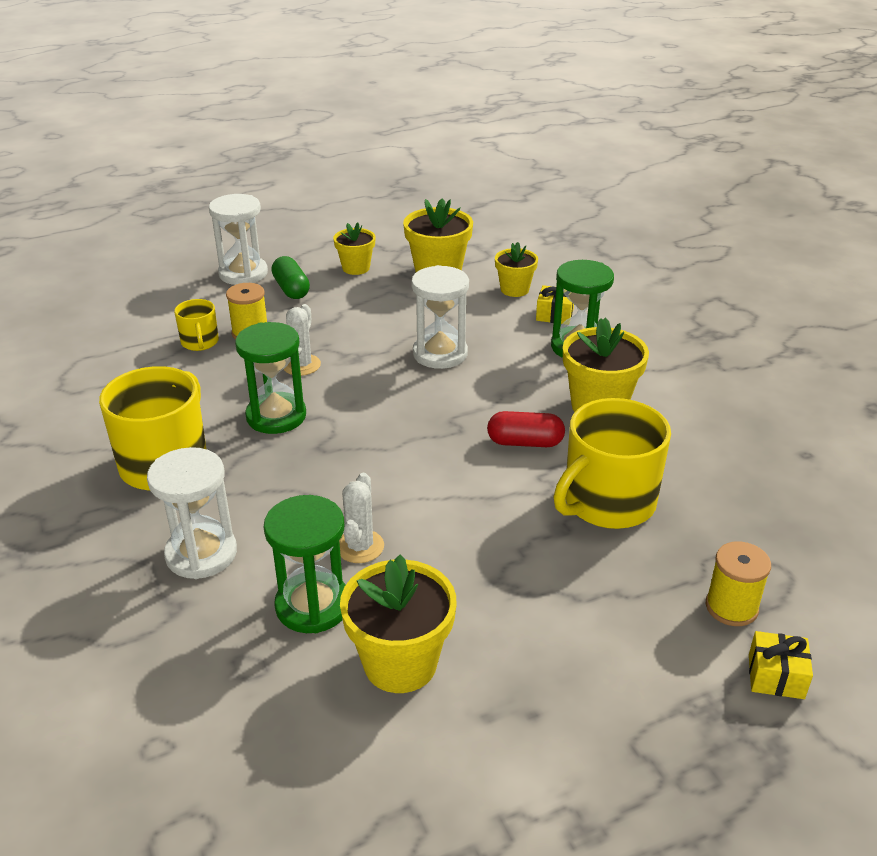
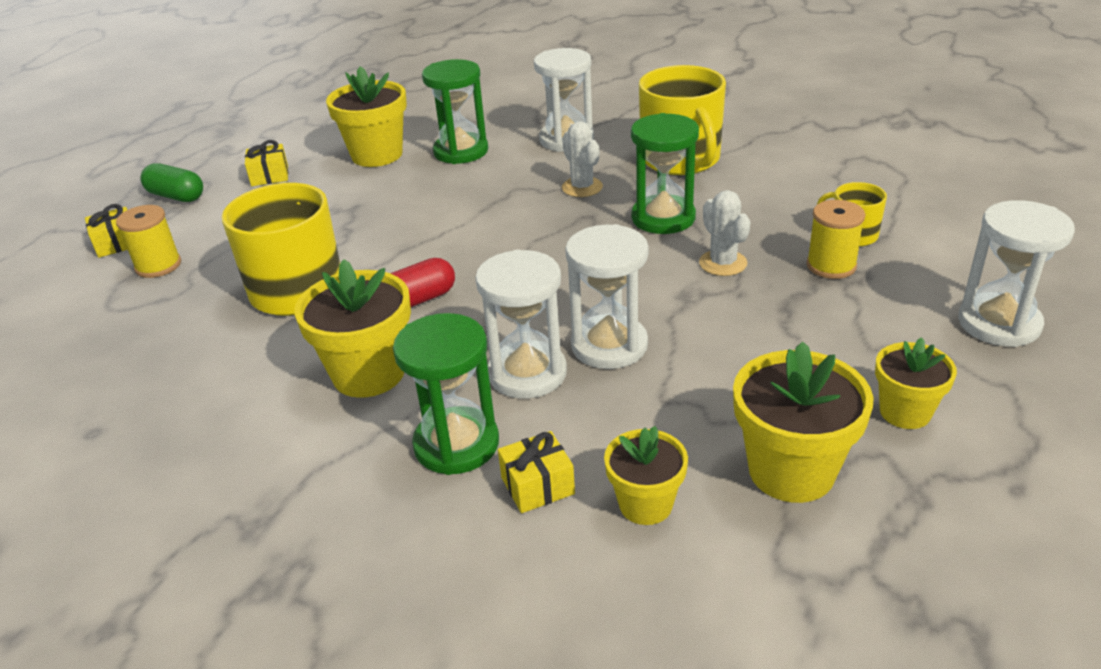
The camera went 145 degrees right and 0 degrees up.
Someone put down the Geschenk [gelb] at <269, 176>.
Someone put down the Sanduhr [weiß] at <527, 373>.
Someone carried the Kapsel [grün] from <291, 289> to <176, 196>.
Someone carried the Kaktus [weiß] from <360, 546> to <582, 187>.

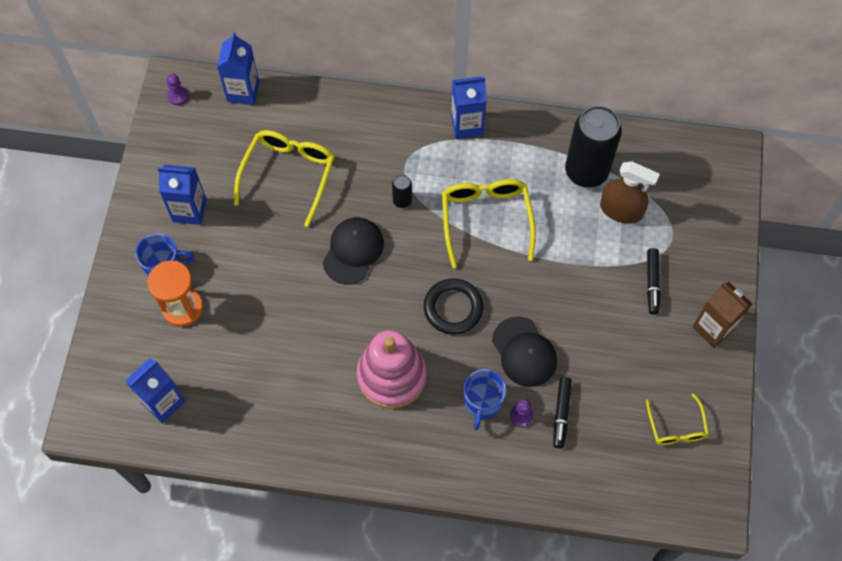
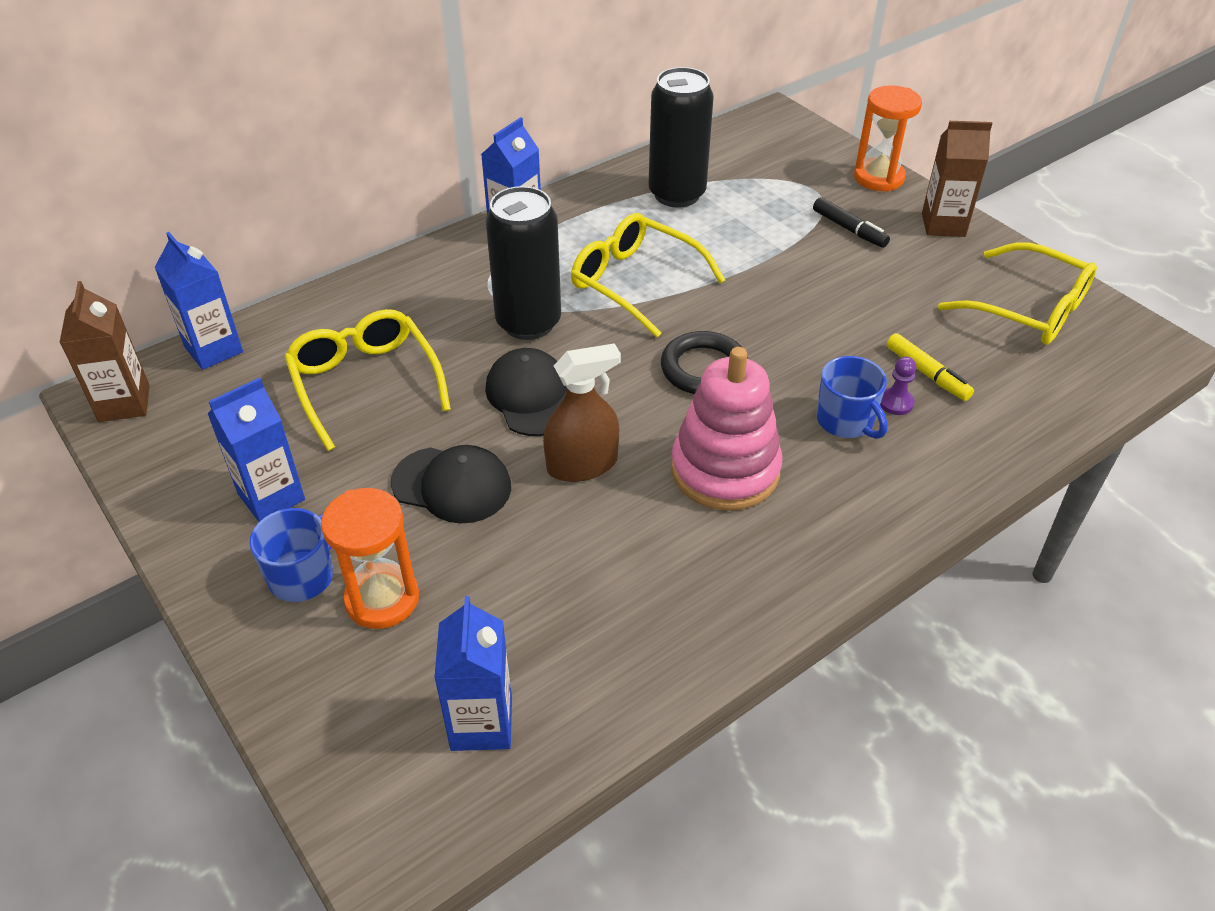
The camera went 45 degrees left and 20 degrees down.
Someone put down the Sanduhr [orange] at <878, 178>.
Someone carried the Kappe [schwarz] from <524, 352> to <452, 485>.
Someone carried the Sprühflasche [braun] from <621, 210> to <582, 464>.
Someone swapped the Bauer [lila] at <178, 96> for the Getränkekarton [braun] at <124, 403>.
Someone repainted the Filzstift [schwarz] at <561, 414>, which became the Filzstift [gelb] at <927, 374>.
Someone scaled the Dose [schwarz] at <402, 201> by 2.33.
Someone scaled the Brille [gelb] at <676, 427> by 1.72.

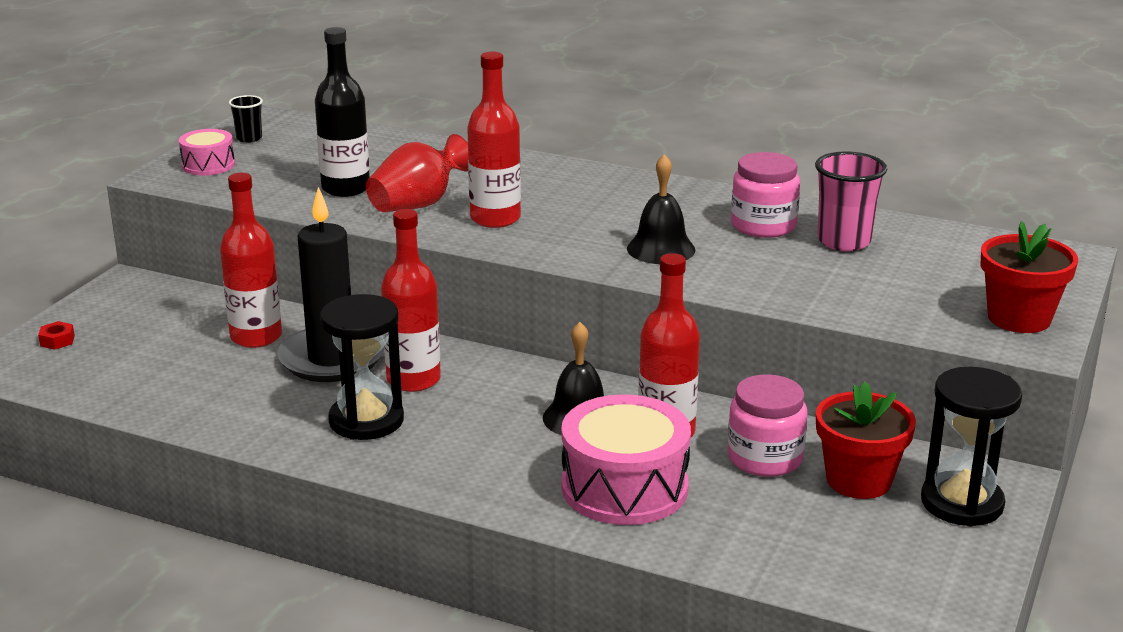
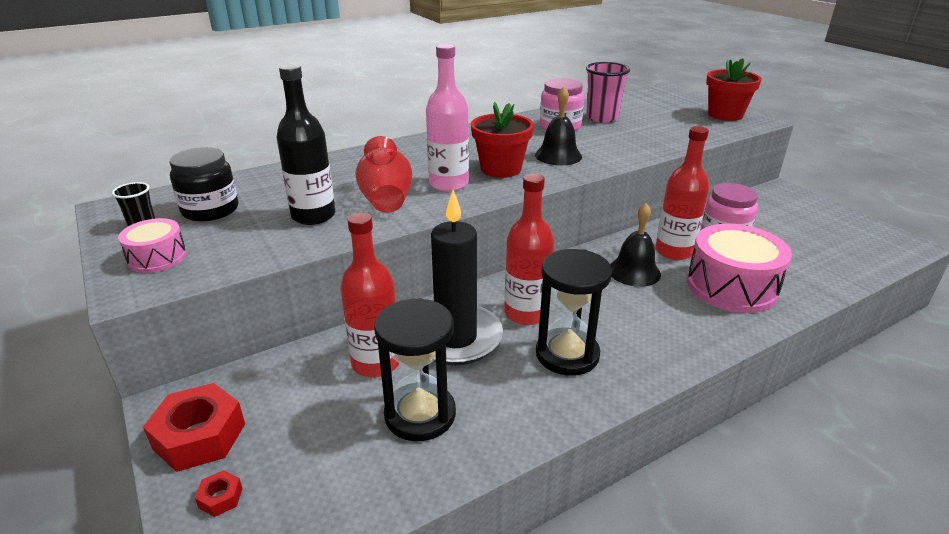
The camera went 55 degrees left and 5 degrees up.
Someone put down the Sechskantmutter [rot] at <199, 436>.
Someone put down the Einmachglas [schwarz] at <210, 210>.
Someone carried the Blumentopf [rot] from <858, 480> to <501, 169>.
Someone carried the Sanduhr [schwarz] from <962, 503> to <420, 414>.
Someone repainted the Flasche [rot] at <495, 218>, which became the Flasche [rosa] at <448, 184>.

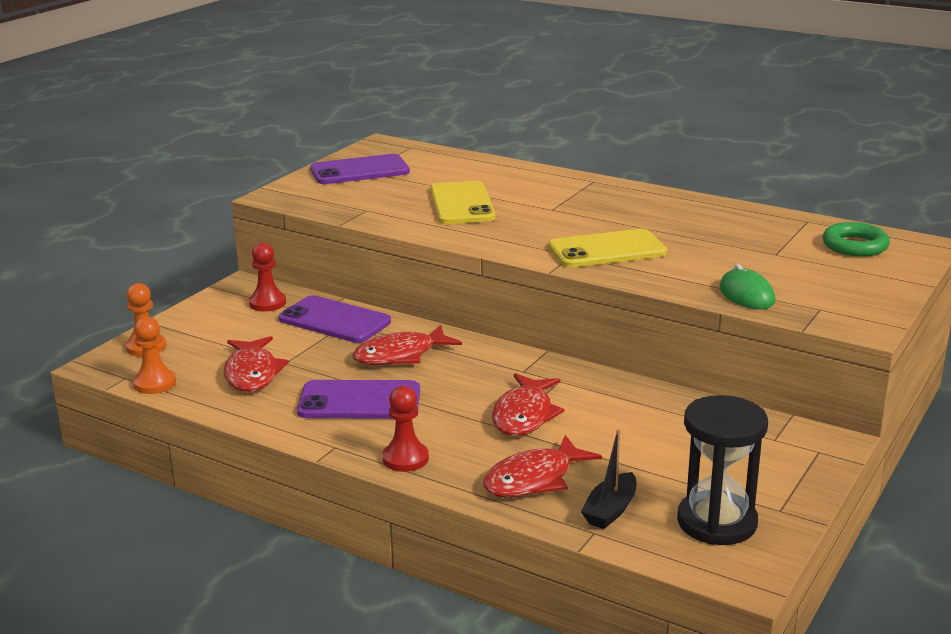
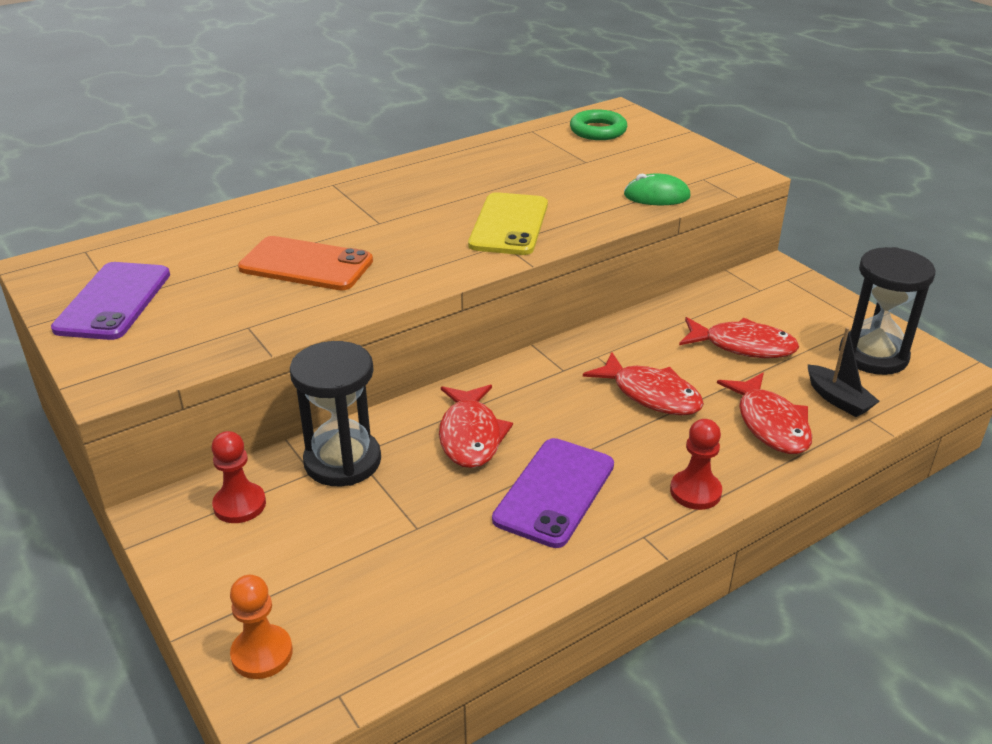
The camera went 65 degrees left and 10 degrees up.
Someone took away the Bauer [orange] at <154, 383>.
Someone carried the Fisch [rot] from <252, 373> to <743, 346>.
Someone swapped the Handy [lila] at <334, 320> for the Sanduhr [schwarz] at <342, 461>.
Someone repainted the Handy [gelb] at <462, 204>, which became the Handy [orange] at <306, 265>.

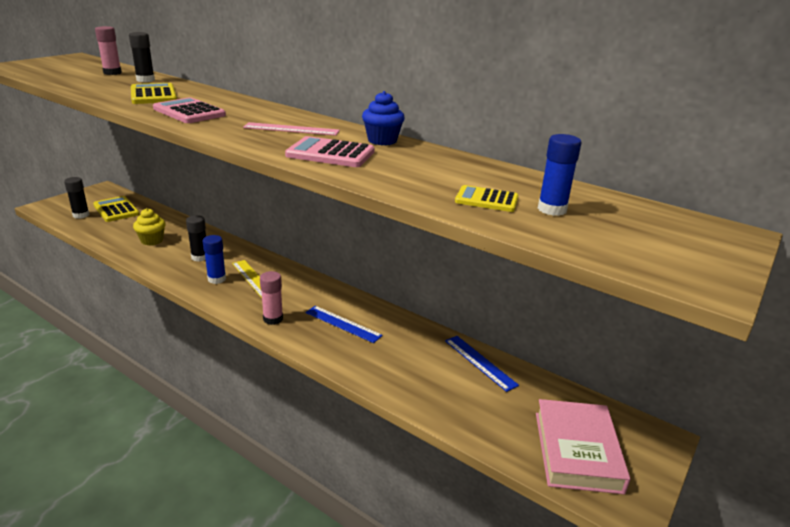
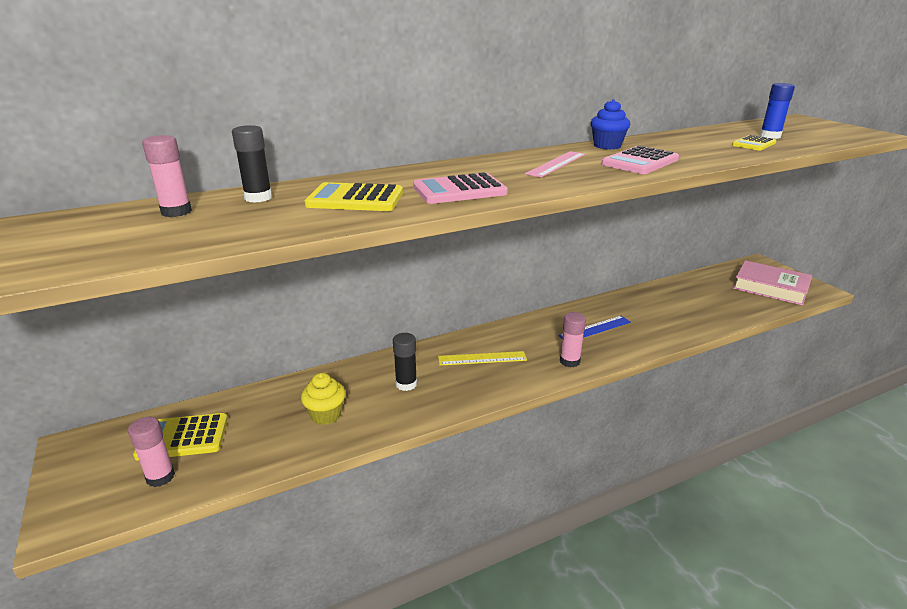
The camera went 60 degrees left and 0 degrees up.
Someone took away the Klebestift [blau] at <217, 279>.
Someone took away the Lineal [blau] at <480, 362>.
Someone repainted the Klebestift [schwarz] at <81, 215>, which became the Klebestift [rosa] at <160, 477>.

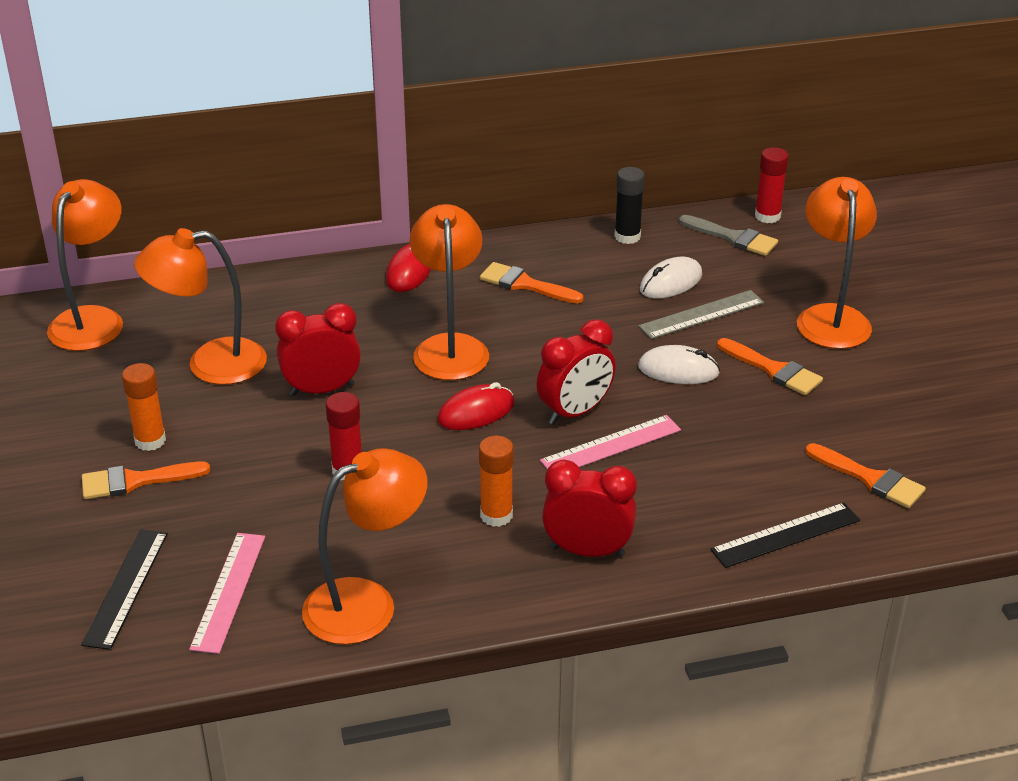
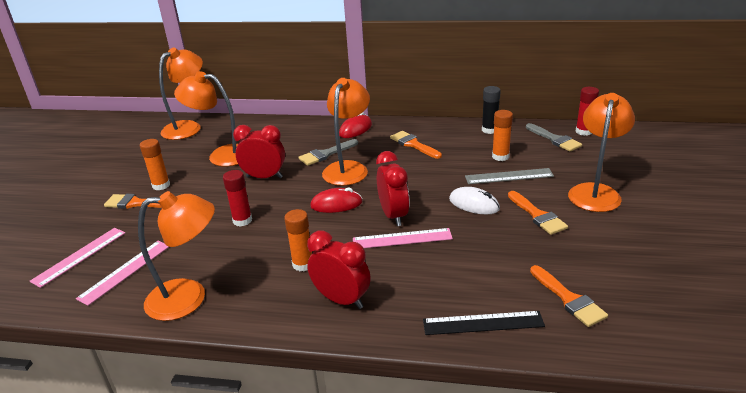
The camera went 25 degrees right and 5 degrees down.
Someone put down the Pinsel [grau] at <326, 154>.
Someone swapped the Computermaus [weiß] at <671, 282> for the Klebestift [orange] at <500, 156>.
Someone repainted the Lineal [schwarz] at <125, 587>, which became the Lineal [rosa] at <79, 256>.
Someone rotated the Wecker [rot] at <575, 412> by 90 degrees counterclockwise.

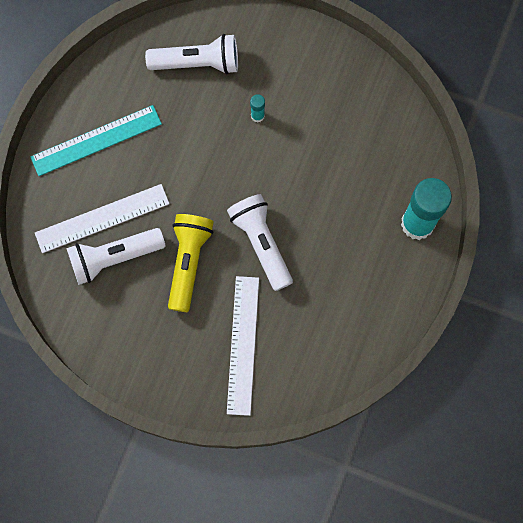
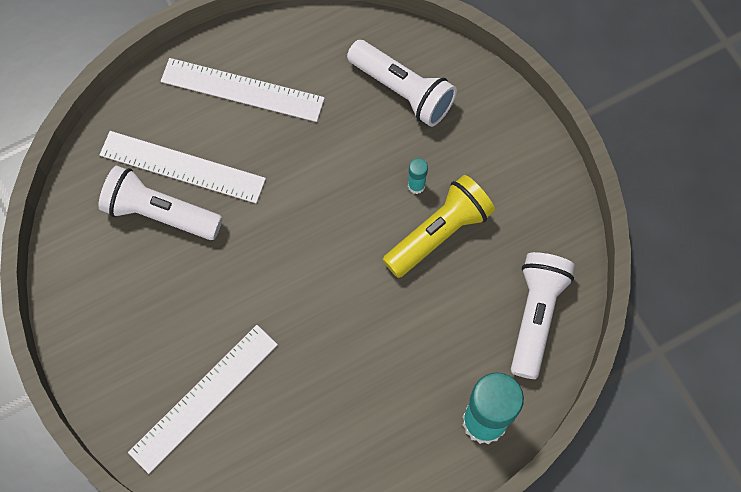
The camera went 40 degrees right and 5 degrees down.
Someone carried the Taschenlampe [gelb] from <188, 262> to <439, 233>.
Someone carried the Taschenlampe [weiß] from <261, 243> to <536, 315>.
Someone repainted the Lineal [türkis] at <96, 140>, which became the Lineal [weiß] at <242, 90>.

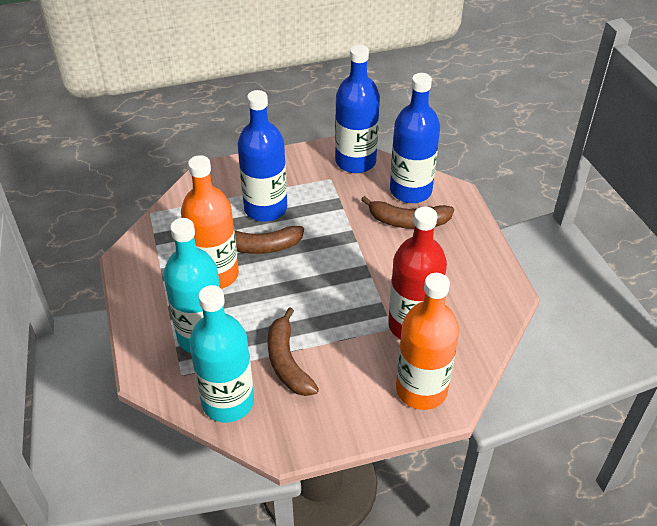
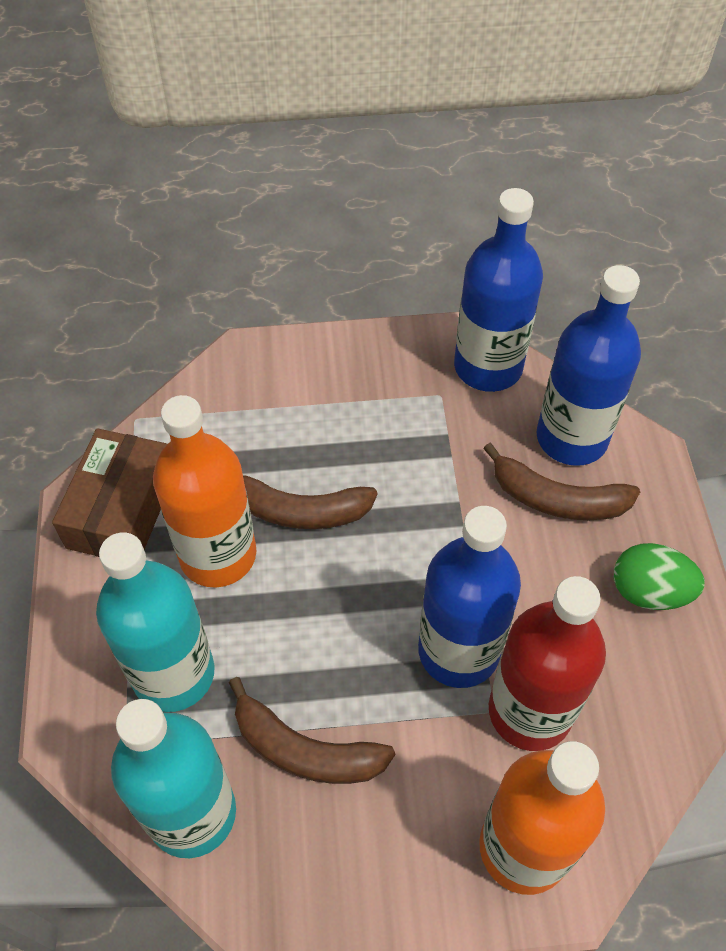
The camera went 10 degrees right and 10 degrees up.
Someone put down the Schachtel [braun] at <122, 509>.
Someone put down the Ei [grün] at <649, 591>.
Someone carried the Flasche [blau] from <265, 208> to <458, 651>.
Someone rotated the Banane [braun] at <287, 362> by 60 degrees counterclockwise.

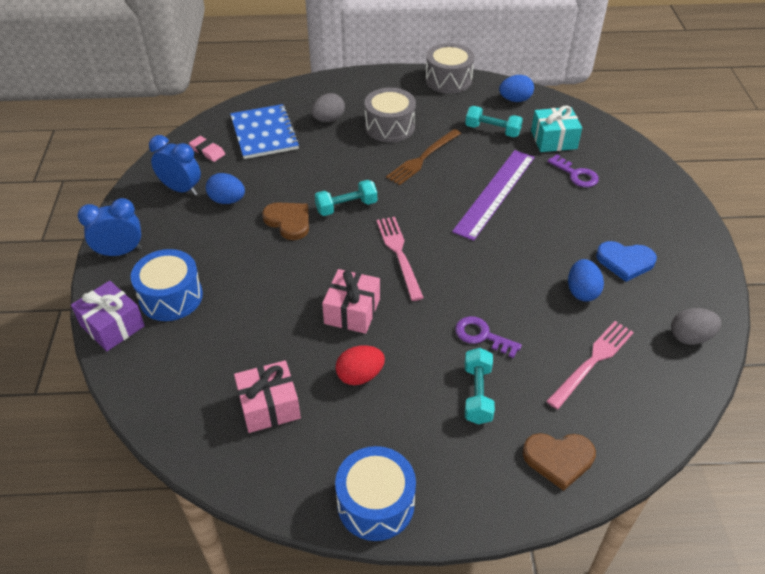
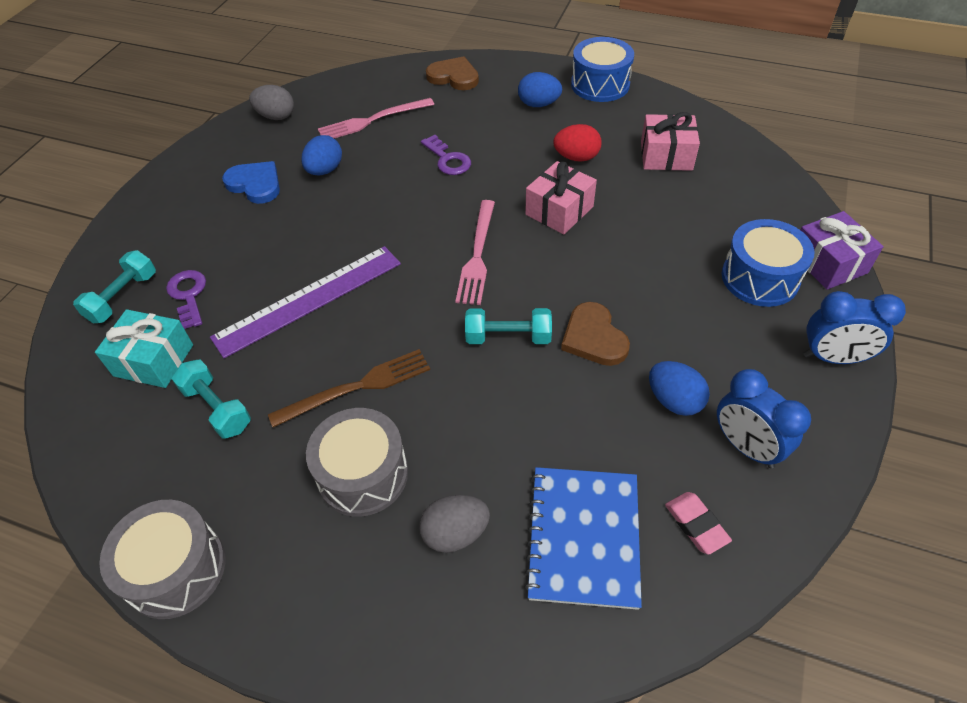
The camera went 155 degrees left and 5 degrees up.
Someone carried the Hantel [türkis] from <477, 394> to <123, 297>.
Someone carried the Ei [blau] from <515, 100> to <538, 104>.

